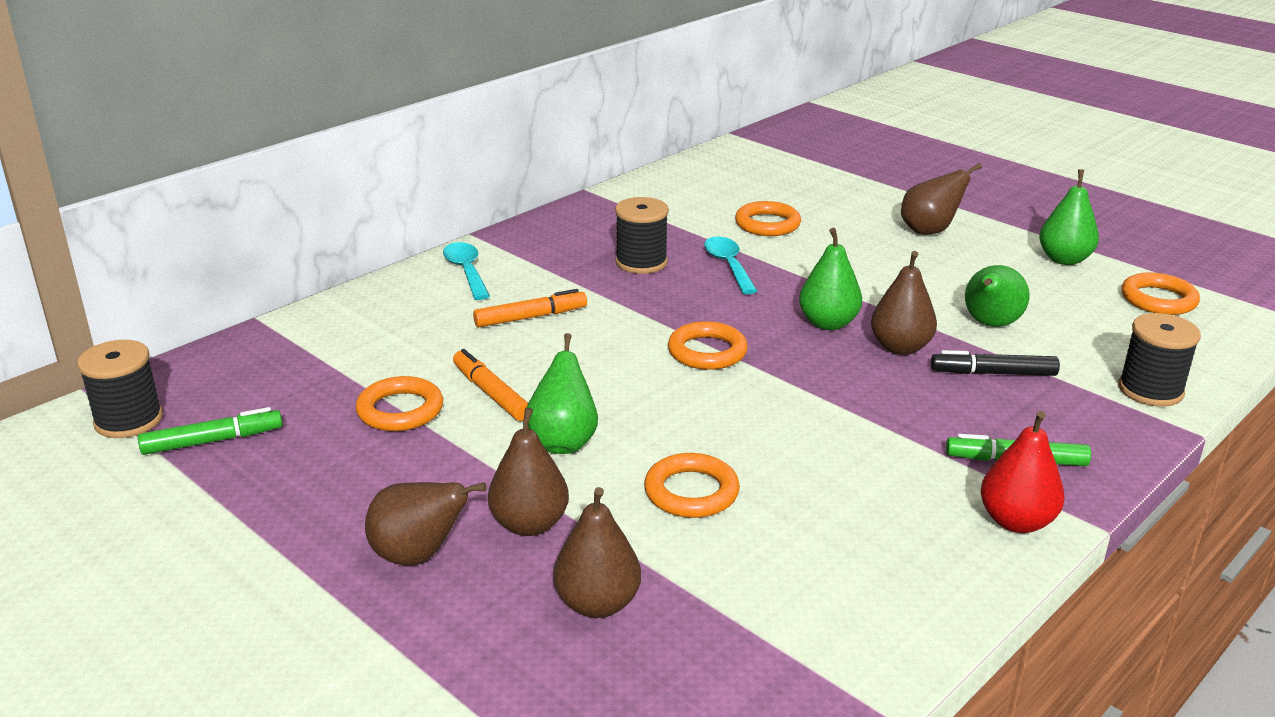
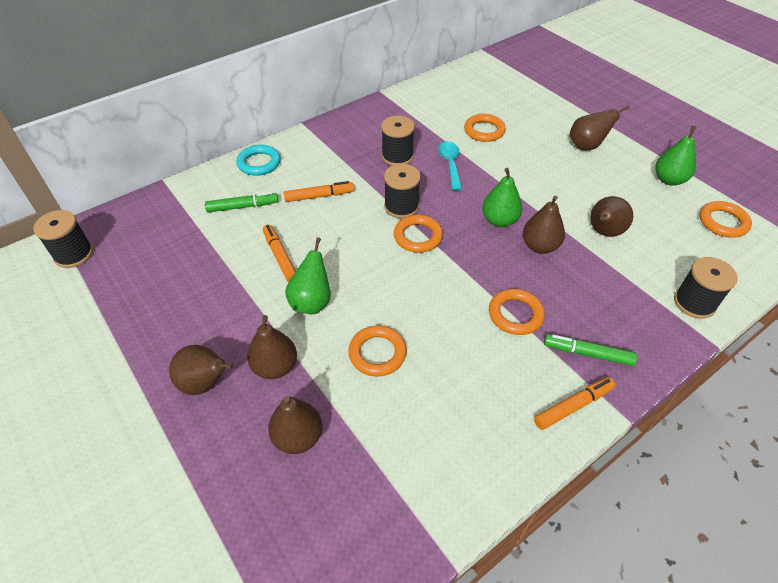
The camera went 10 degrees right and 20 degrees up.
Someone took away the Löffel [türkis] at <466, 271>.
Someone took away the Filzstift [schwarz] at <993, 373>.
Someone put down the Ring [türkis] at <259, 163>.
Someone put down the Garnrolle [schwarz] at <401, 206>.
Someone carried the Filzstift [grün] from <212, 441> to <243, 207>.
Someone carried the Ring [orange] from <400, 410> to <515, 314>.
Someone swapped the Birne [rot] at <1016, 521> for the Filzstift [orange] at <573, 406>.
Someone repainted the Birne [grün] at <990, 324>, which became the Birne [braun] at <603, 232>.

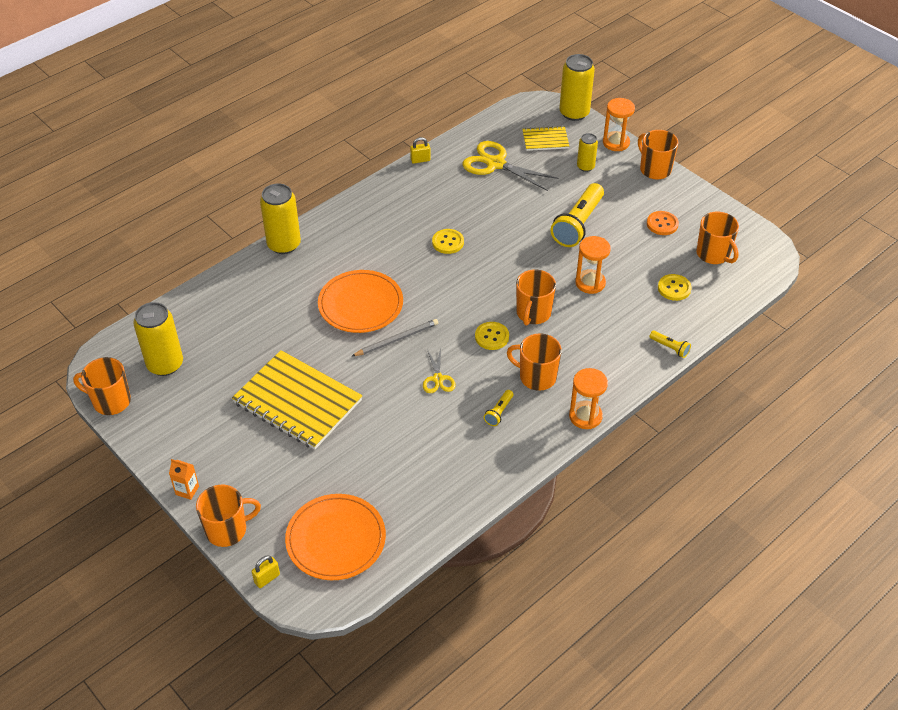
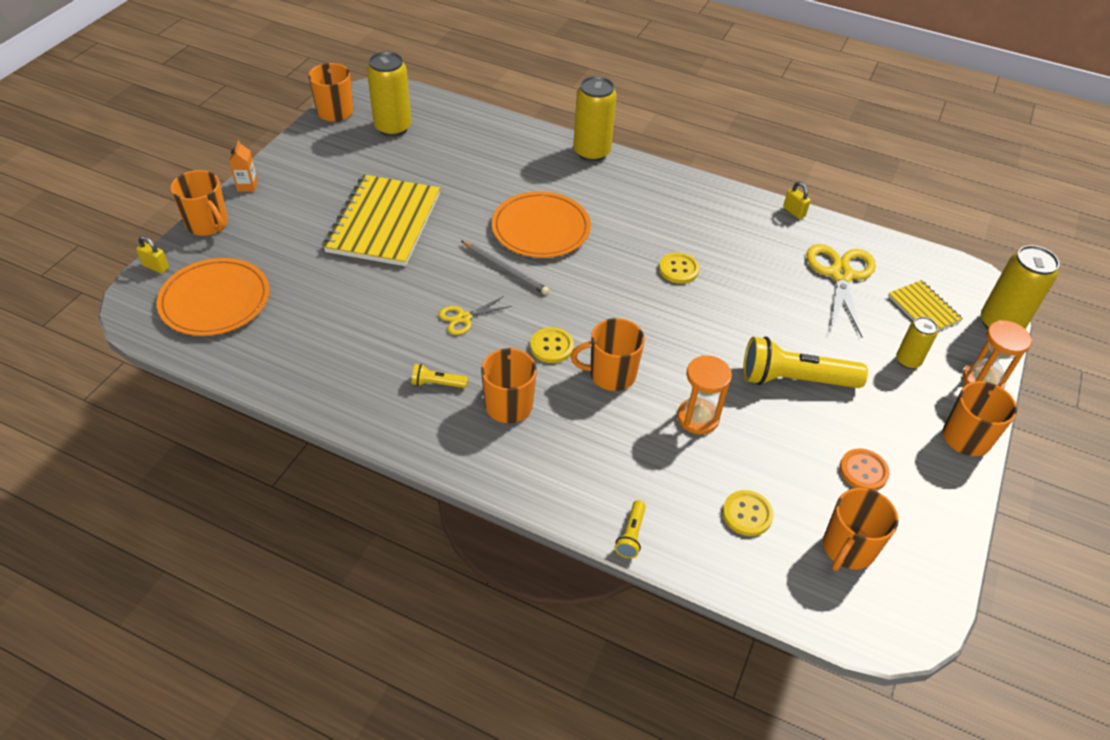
The camera went 65 degrees right and 0 degrees up.
Someone took away the Sanduhr [orange] at <585, 416>.

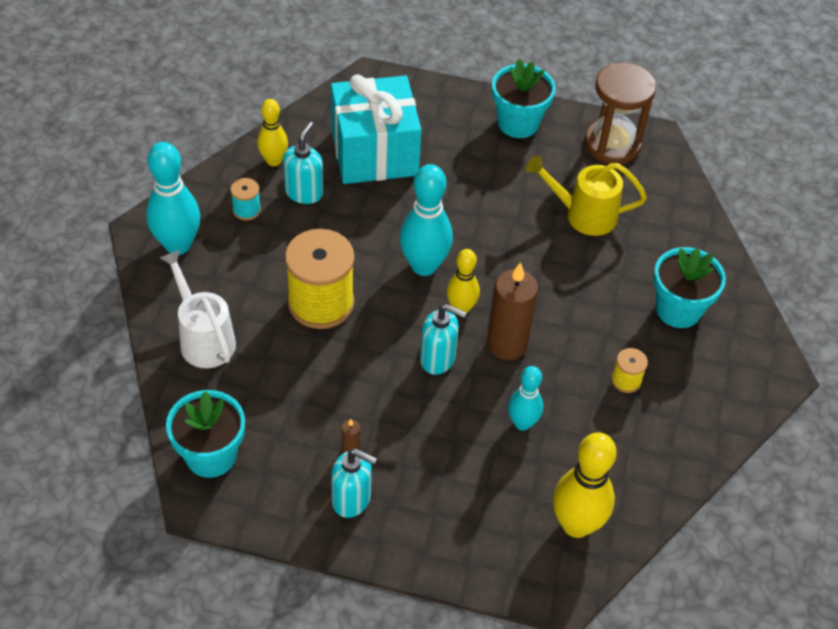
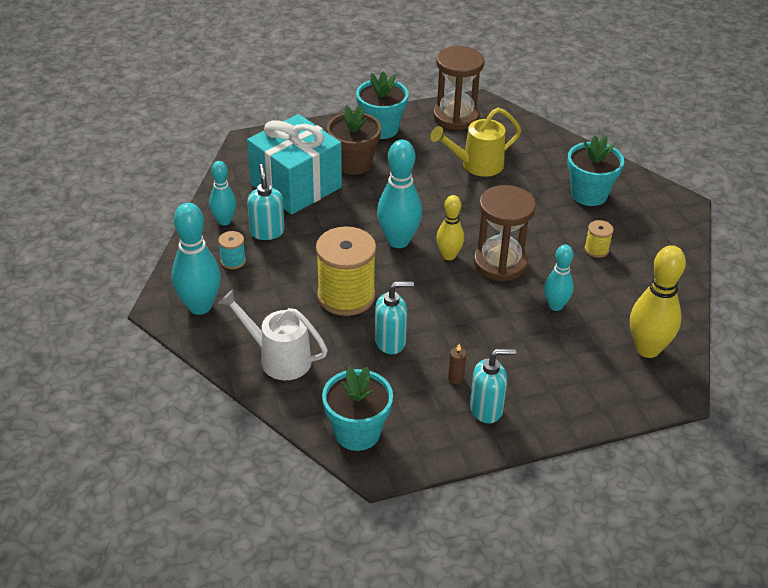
The camera went 30 degrees left and 10 degrees down.
Someone put down the Blumentopf [braun] at <354, 163>.
Someone carried the Seifenspender [türkis] from <438, 359> to <390, 342>.
Someone swapped the Kerze [braun] at <507, 344> for the Sanduhr [braun] at <500, 263>.
Someone repainted the Bowlingkegel [gelb] at <273, 161>, which became the Bowlingkegel [türkis] at <224, 221>.

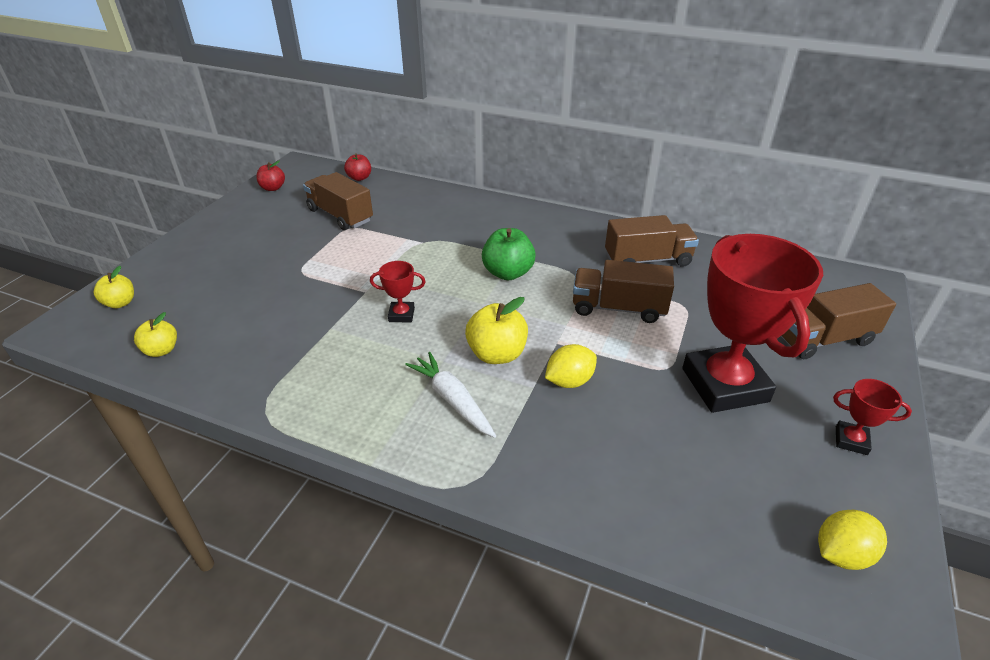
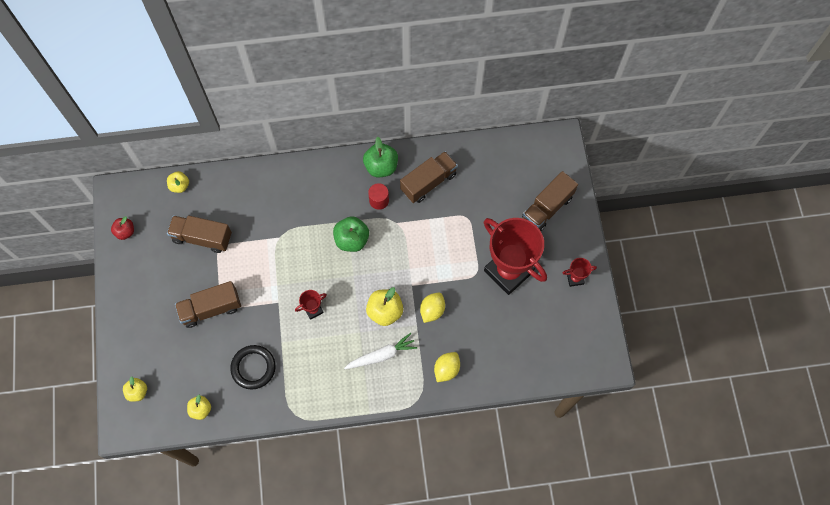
The camera went 30 degrees left and 30 degrees up.
Someone put down the Ring [schwarz] at <253, 368>.
Someone put down the Apfel [grün] at <381, 167>.
Someone put down the Vollzylinder [rot] at <379, 200>.
Someone carried the Lastwagen [braun] from <618, 308> to <211, 308>.
Someone carried the Zitrone [gelb] from <841, 554> to <446, 369>.
Someone repainted the Apfel [rot] at <359, 178>, which became the Apfel [gelb] at <180, 186>.
Someone rotated the Karotte [weiß] at <452, 400> by 135 degrees clockwise.

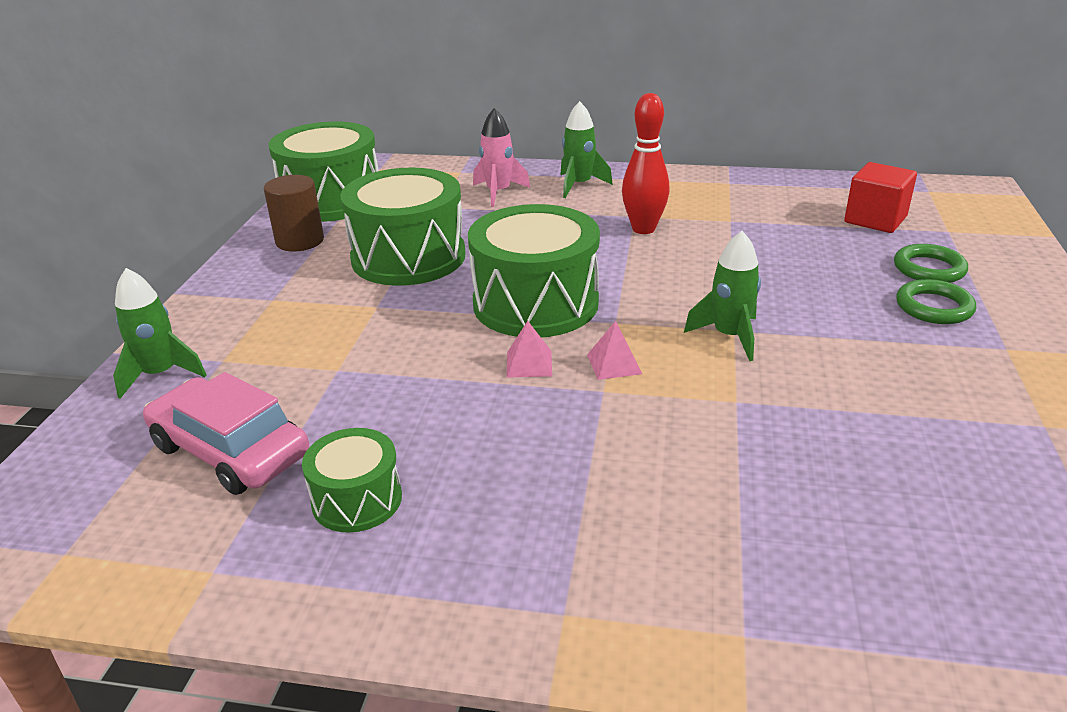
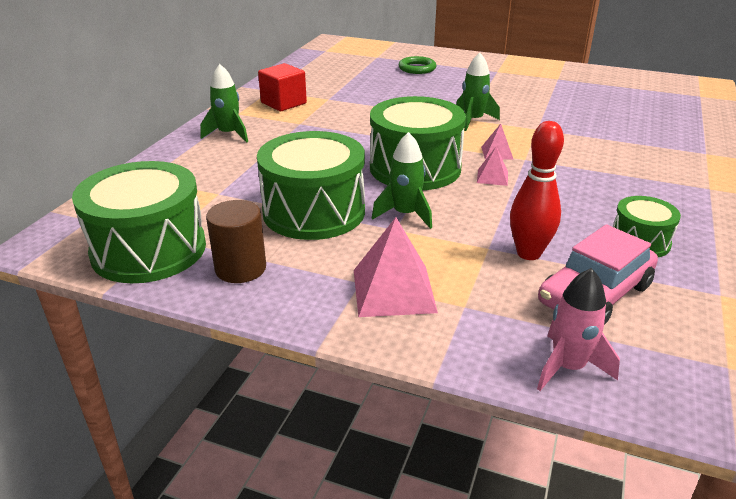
The camera went 80 degrees left and 0 degrees up.
Someone took away the Ring [grün] at <934, 307>.
Someone put down the Pyramide [rosa] at <393, 290>.
Someone carried the Rakete [grün] from <160, 374> to <405, 214>.
Someone carried the Rakete [rosa] from <498, 192> to <568, 367>.
Someone carried the Bowlingkegel [rot] from <643, 229> to <528, 253>.
Someone carried the Kubus [rot] from <875, 219> to <283, 103>.

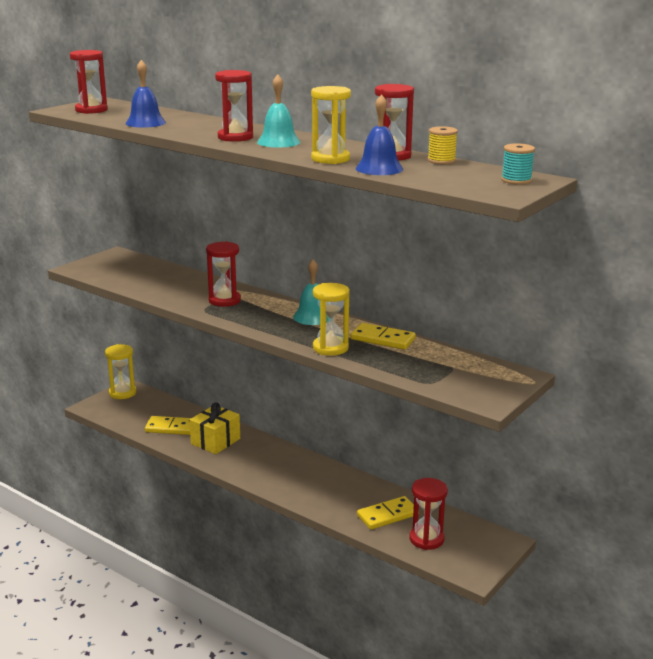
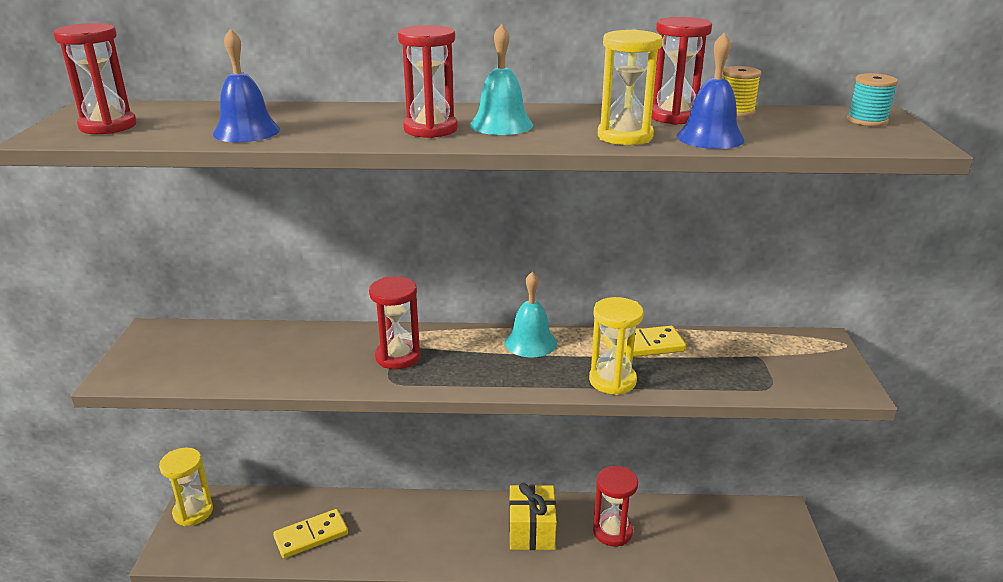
The camera went 35 degrees left and 5 degrees up.
Someone took away the Dominostein [gelb] at <388, 515>.
Someone carried the Geschenk [gelb] from <215, 441> to <531, 531>.
Someone carried the Sanduhr [rot] from <426, 539> to <612, 532>.

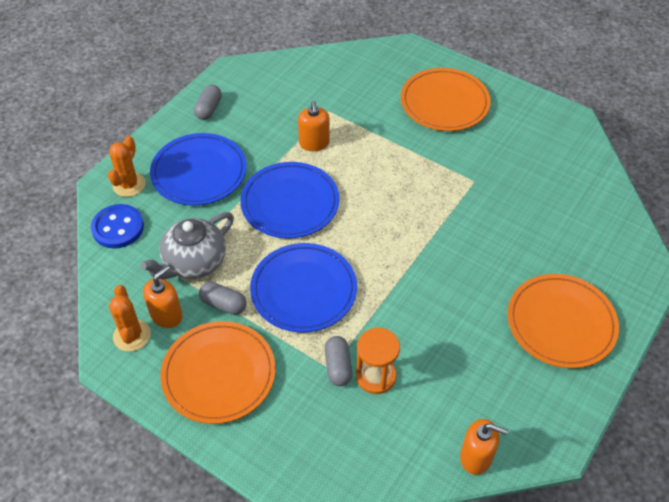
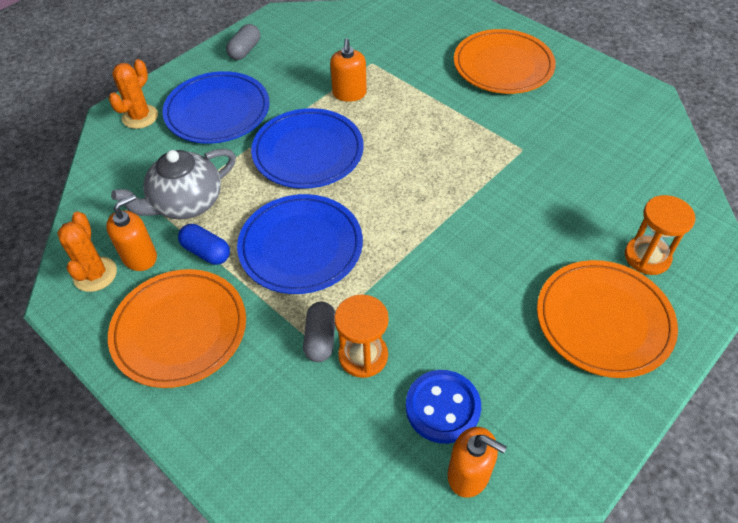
The camera went 10 degrees right and 0 degrees up.
Someone put down the Sanduhr [orange] at <647, 257>.
Someone carried the Knopf [blau] from <118, 228> to <442, 407>.
Someone repainted the Kapsel [grau] at <224, 304>, which became the Kapsel [blau] at <206, 252>.

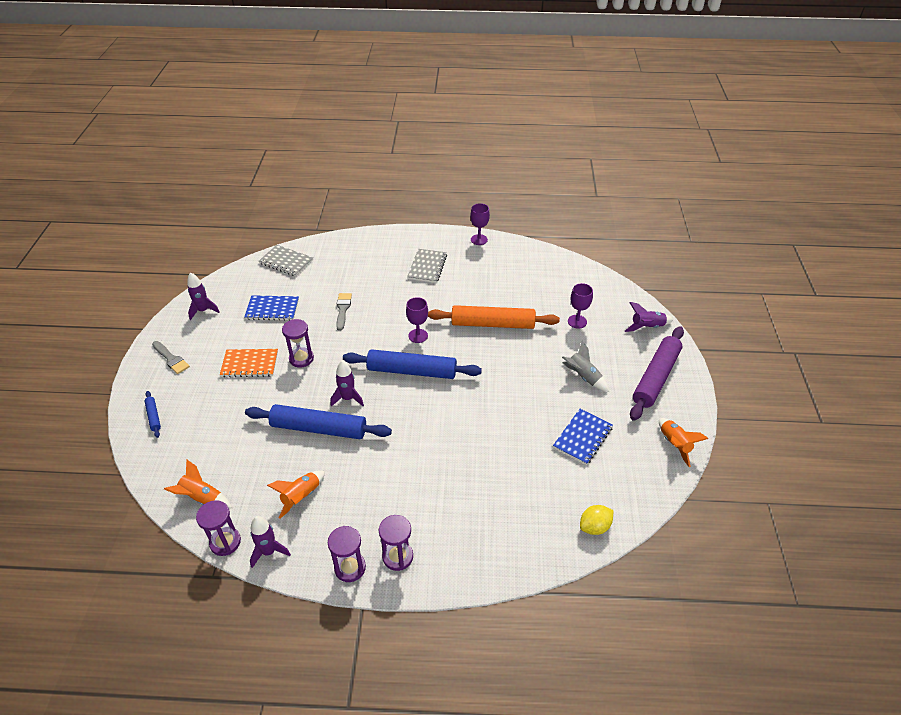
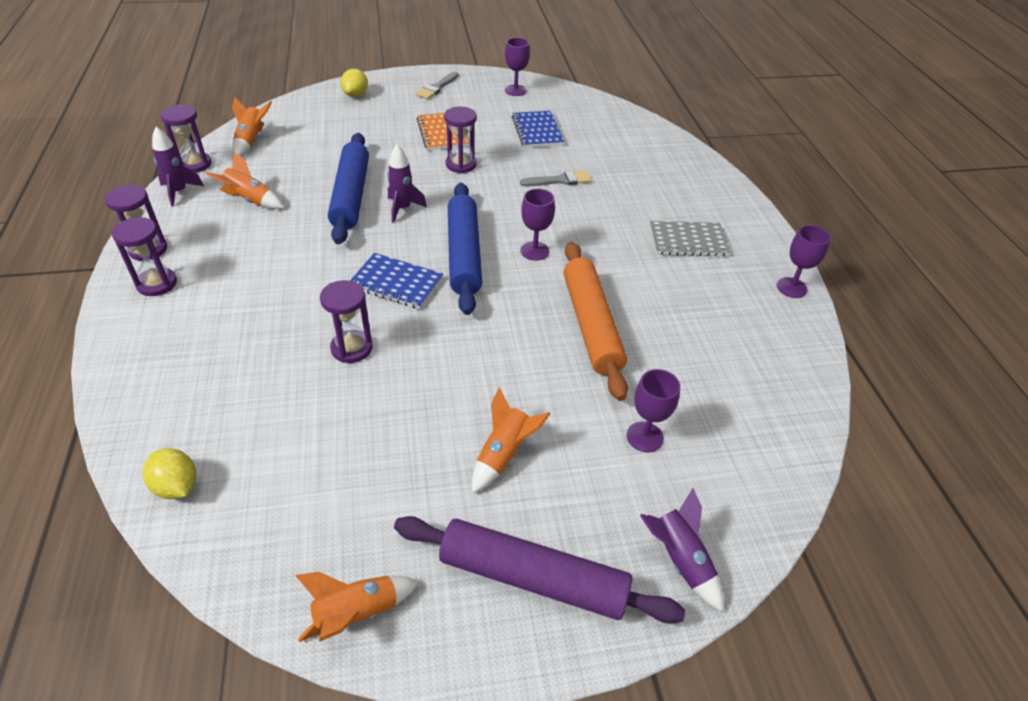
The camera went 75 degrees right and 0 degrees up.
Someone took away the Notizbuch [grau] at <286, 262>.
Someone put down the Sanduhr [lila] at <351, 348>.
Someone carried the Notizbuch [blau] from <583, 437> to <396, 283>.
Someone swapped the Nudelholz [blau] at <154, 416> for the Zitrone [gelb] at <355, 95>.
Someone swapped the Rakete [lila] at <203, 311> for the Kelch [lila] at <515, 90>.
Someone repainted the Rakete [grau] at <583, 377>, which became the Rakete [orange] at <503, 454>.

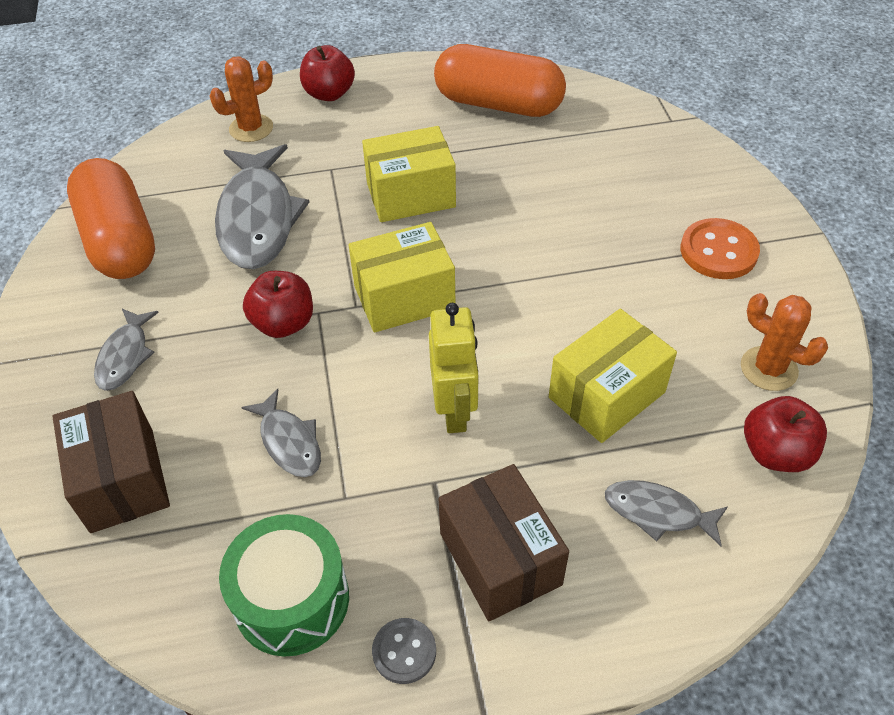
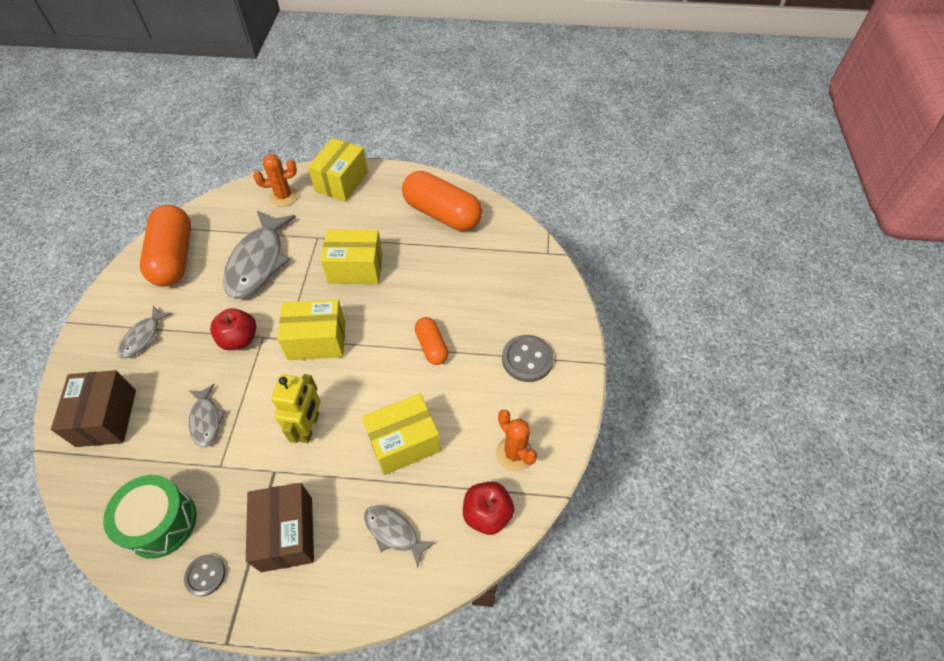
The camera went 15 degrees right and 5 degrees up.
Someone put down the Kapsel [orange] at <431, 346>.
Someone swapped the Apfel [rot] at <329, 93> for the Schachtel [gelb] at <341, 182>.
Someone repainted the Knopf [orange] at <718, 251>, which became the Knopf [grau] at <527, 359>.

